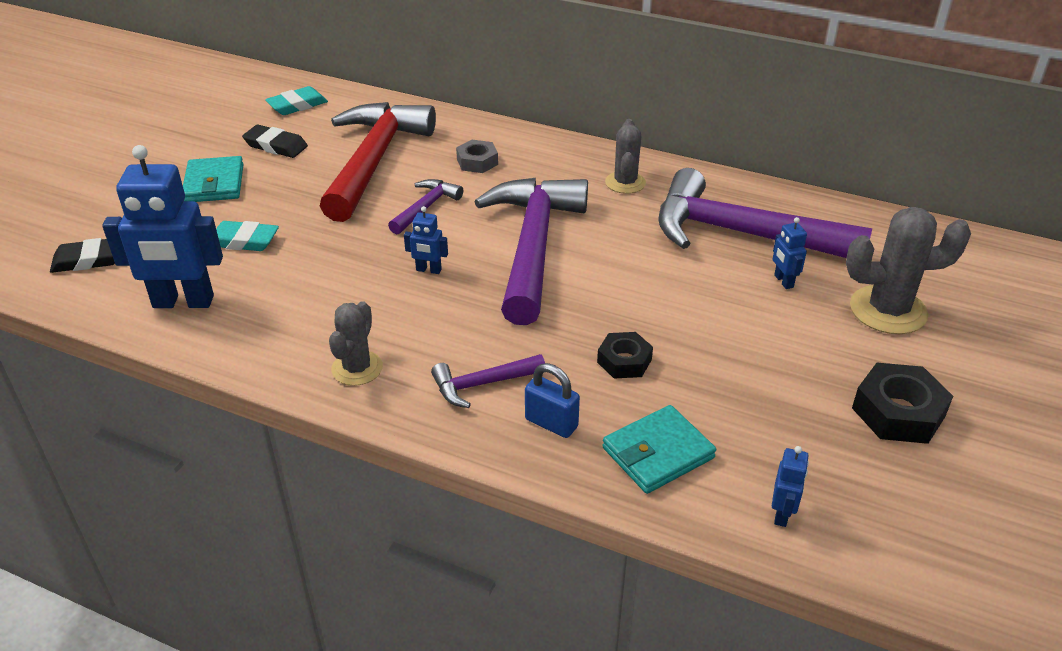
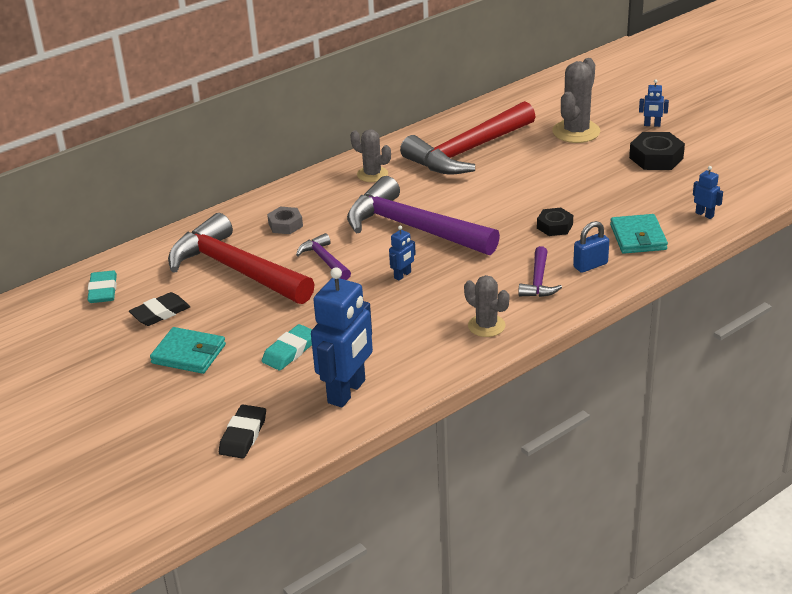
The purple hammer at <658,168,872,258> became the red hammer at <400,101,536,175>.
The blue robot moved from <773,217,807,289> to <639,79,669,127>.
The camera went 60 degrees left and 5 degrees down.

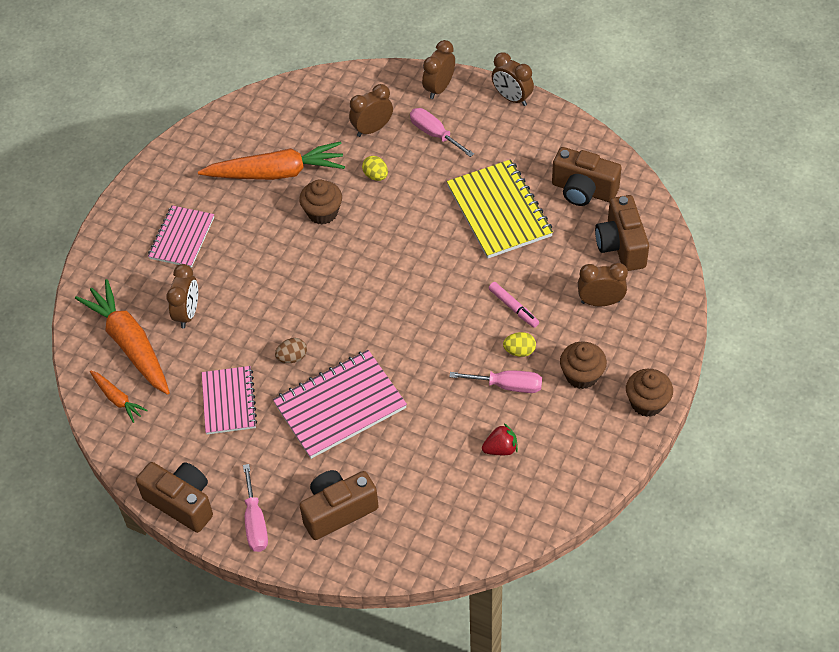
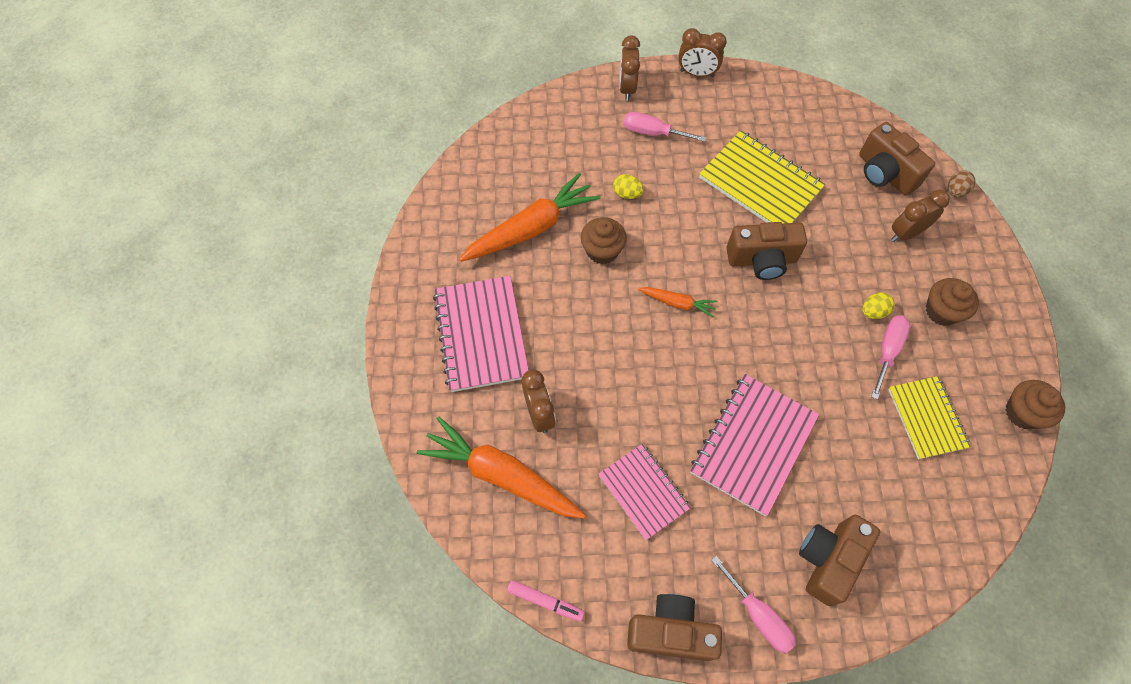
The pink notebook at <148,205,214,268> changed to 1.54 times the size.
The pink marker moved from <489,282,539,328> to <507,580,585,622>.
The orange carrot moved from <90,371,148,423> to <638,287,718,317>.
The brown camera moved from <552,147,622,206> to <726,222,807,280>.
The pink screwdriver at <449,370,542,393> turned 45 degrees counterclockwise.
The red strawberry at <482,423,518,455> was replaced by the yellow notebook at <888,376,971,459>.
The brown egg moved from <275,338,307,363> to <948,170,976,198>.
The brown cupcake moved from <626,369,673,417> to <1006,380,1065,429>.
The brown clock at <349,84,393,137> disappeared.
The camera went 30 degrees left and 10 degrees up.

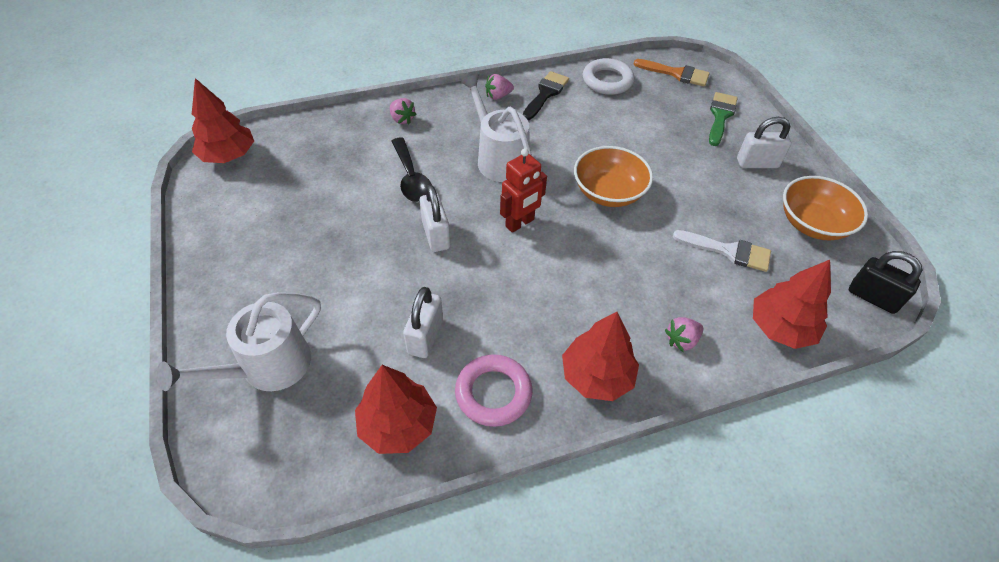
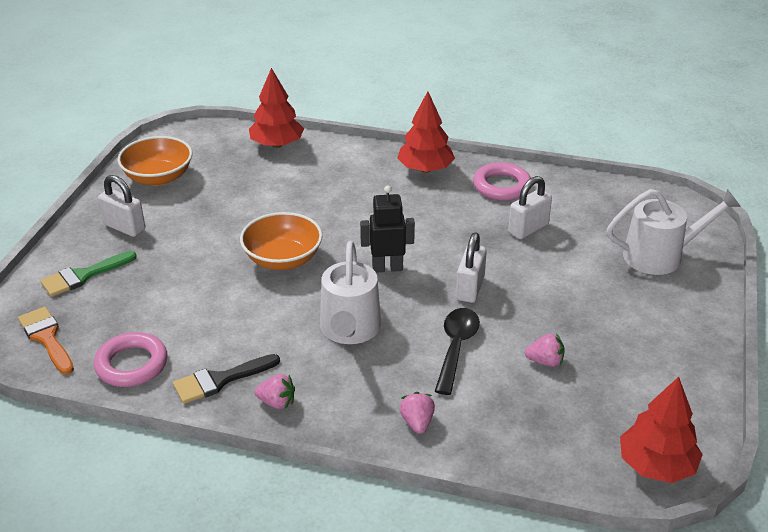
The white ring at <583,58,634,95> became the pink ring at <94,332,167,387>.
The red robot at <500,148,547,233> became the black robot at <360,186,415,273>.
The pink strawberry moved from <665,317,703,352> to <525,333,565,367>.
The red tree at <355,365,437,454> disappeared.
The white brush at <673,230,771,272> disappeared.
The black padlock at <849,251,922,314> disappeared.
The camera went 145 degrees left and 15 degrees down.

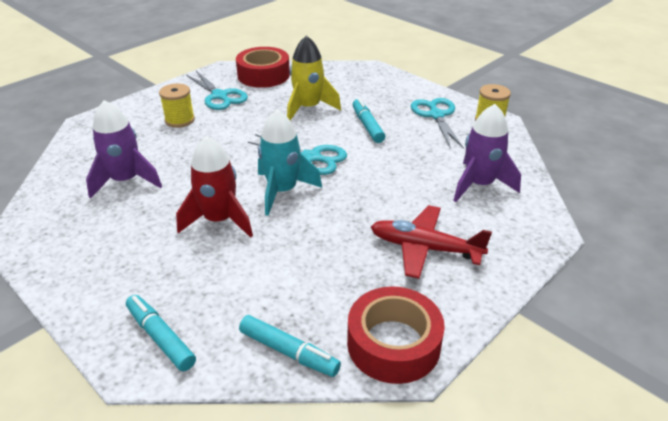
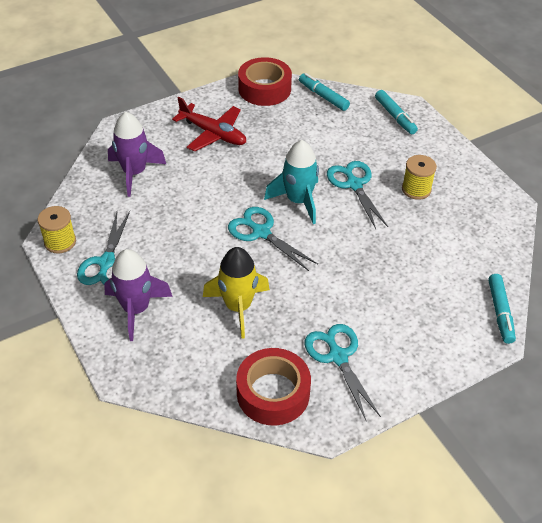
The purple rocket moved from <86,100,162,199> to <104,249,173,341>.
The red rocket at <176,136,253,238> was replaced by the turquoise scissors at <327,161,388,229>.
The yellow spool moved from <159,84,195,128> to <402,155,437,200>.
The turquoise marker moved from <353,98,385,143> to <488,274,516,344>.
The camera went 165 degrees left and 10 degrees up.

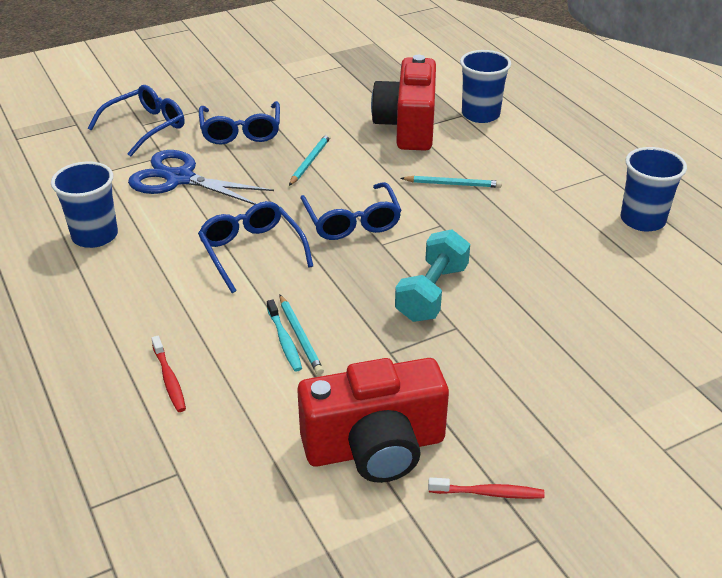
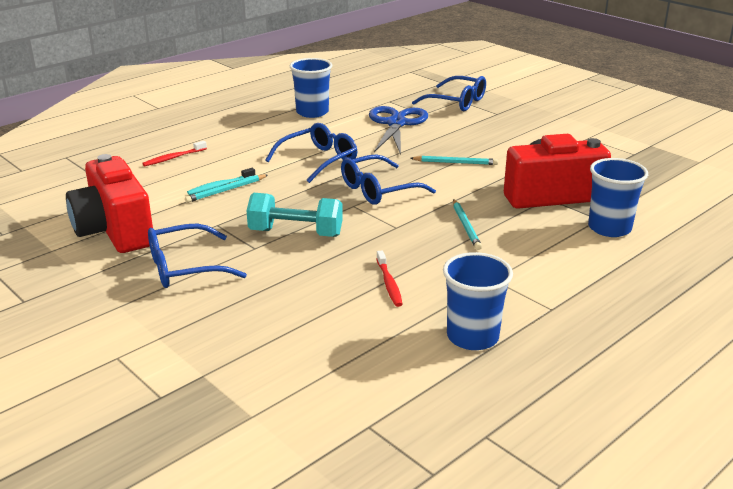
The blue glasses moved from <199,101,280,144> to <148,224,247,288>.
The red toothbrush moved from <428,477,545,499> to <376,250,403,307>.
The camera went 75 degrees right and 10 degrees down.

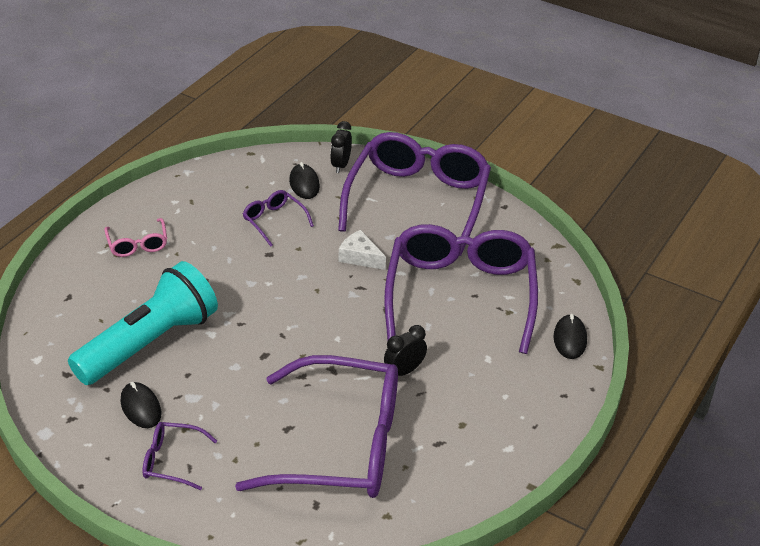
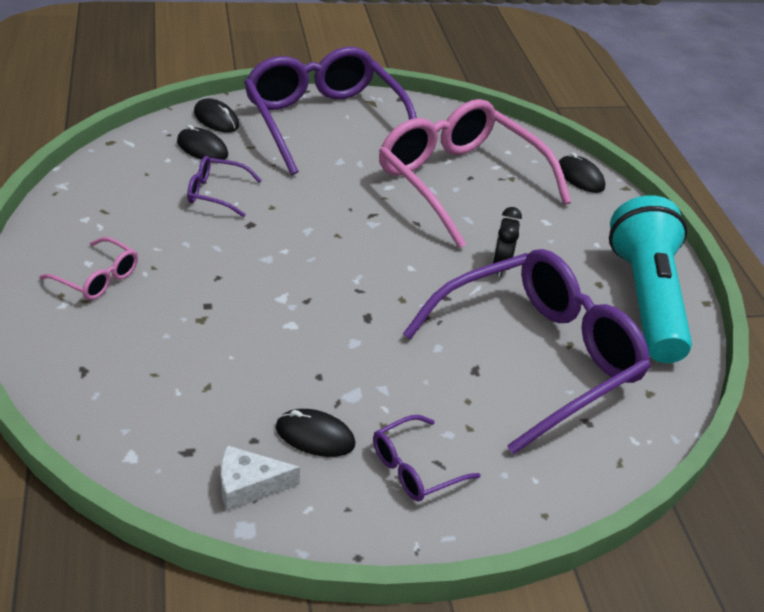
The black clock at <330,121,352,173> was replaced by the black mouse at <194,98,239,133>.
The white cheese moved from <339,230,386,270> to <221,445,300,511>.
The purple glasses at <384,224,538,354> became the pink glasses at <379,99,571,248>.
The turquoise flashlight moved from <68,261,218,385> to <609,195,692,363>.
The camera went 45 degrees left and 0 degrees up.

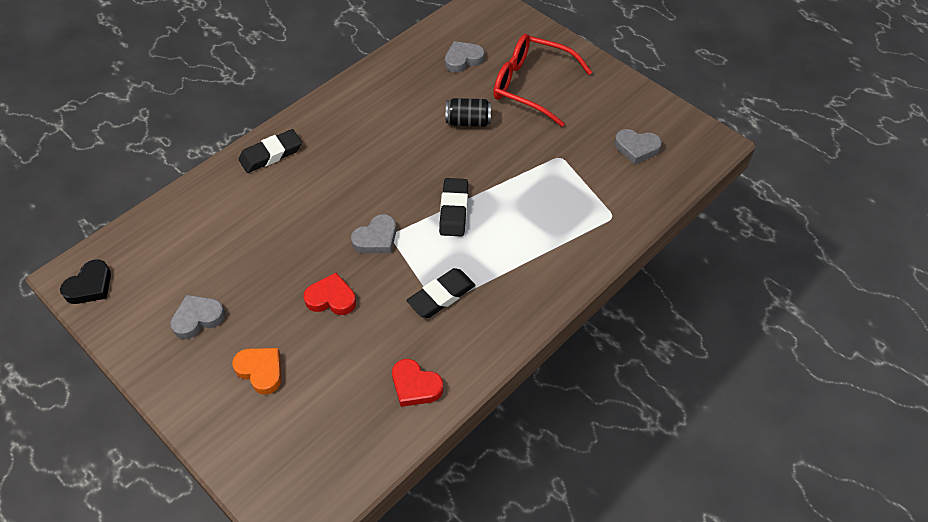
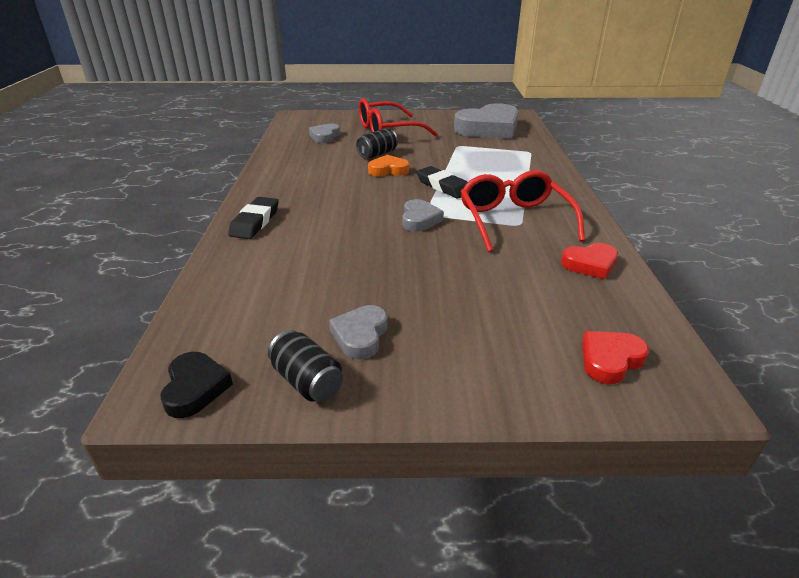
The black can at <268,330,343,402> appeared.
The orange heart moved from <232,348,281,395> to <368,155,409,176>.
The grey heart at <614,129,662,165> changed to 2.06 times the size.
The black eraser at <406,268,476,318> was replaced by the red glasses at <461,170,585,252>.
The red heart moved from <303,273,356,315> to <582,331,649,384>.
The camera went 45 degrees left and 20 degrees down.

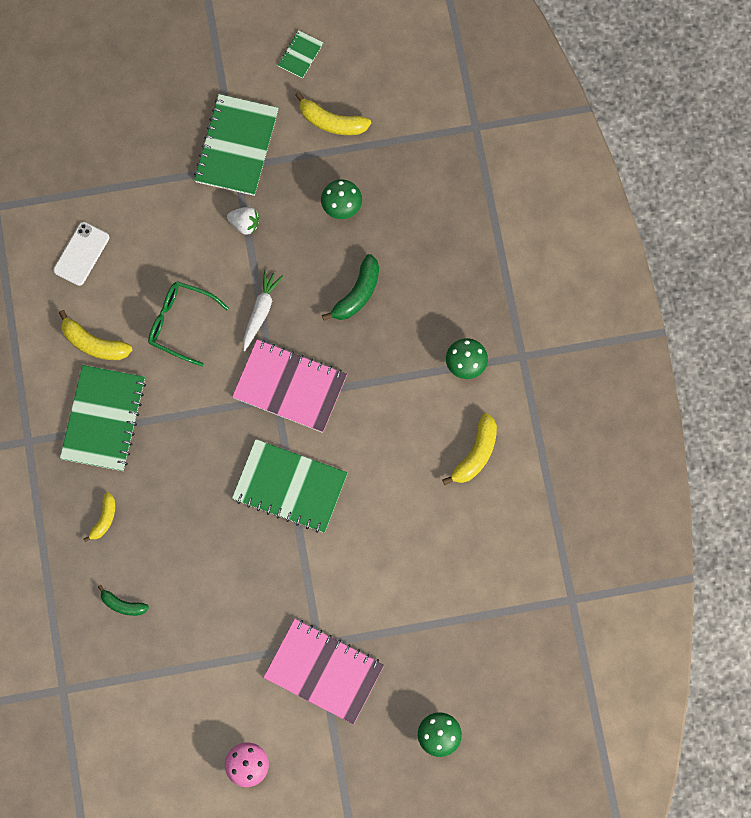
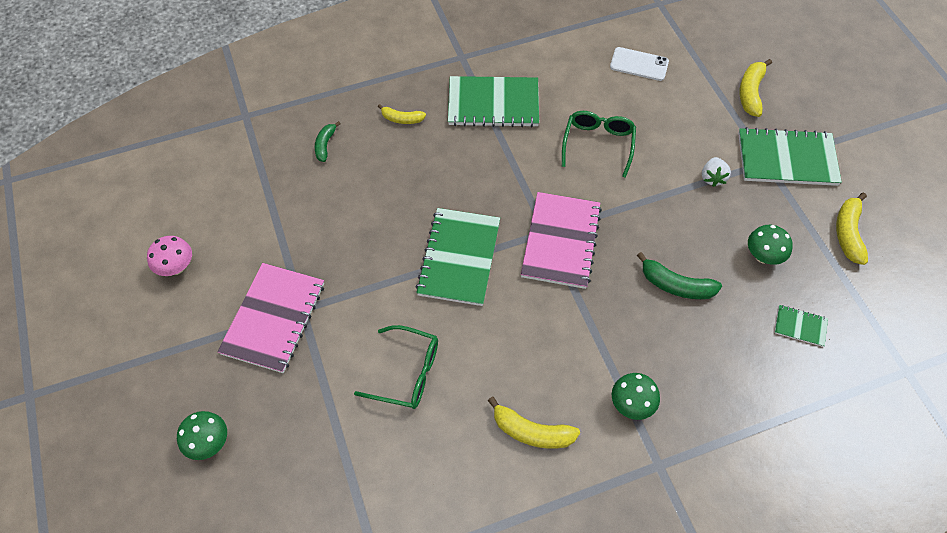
The green glasses at <354,325,438,409> appeared.
The yellow banana moved from <59,310,132,360> to <739,59,772,117>.
The green notebook moved from <278,30,323,79> to <774,305,828,347>.
The white carrot at <243,270,283,351> disappeared.
The camera went 80 degrees right and 15 degrees down.

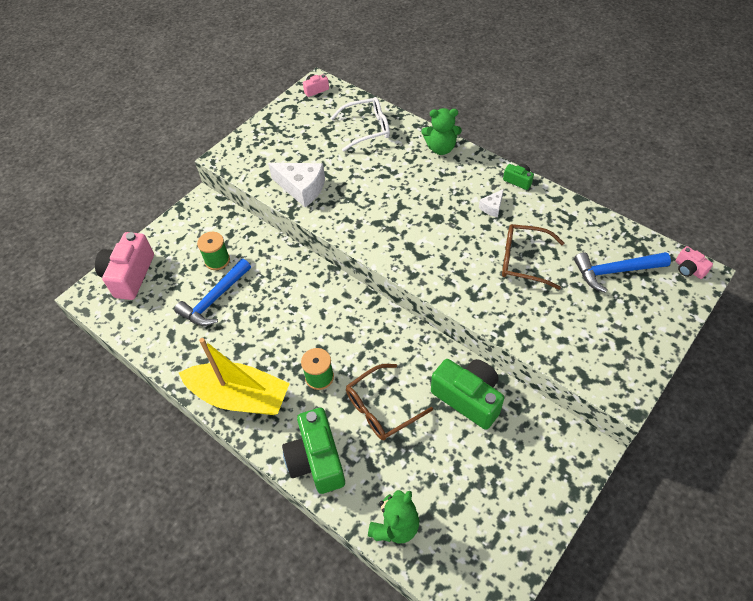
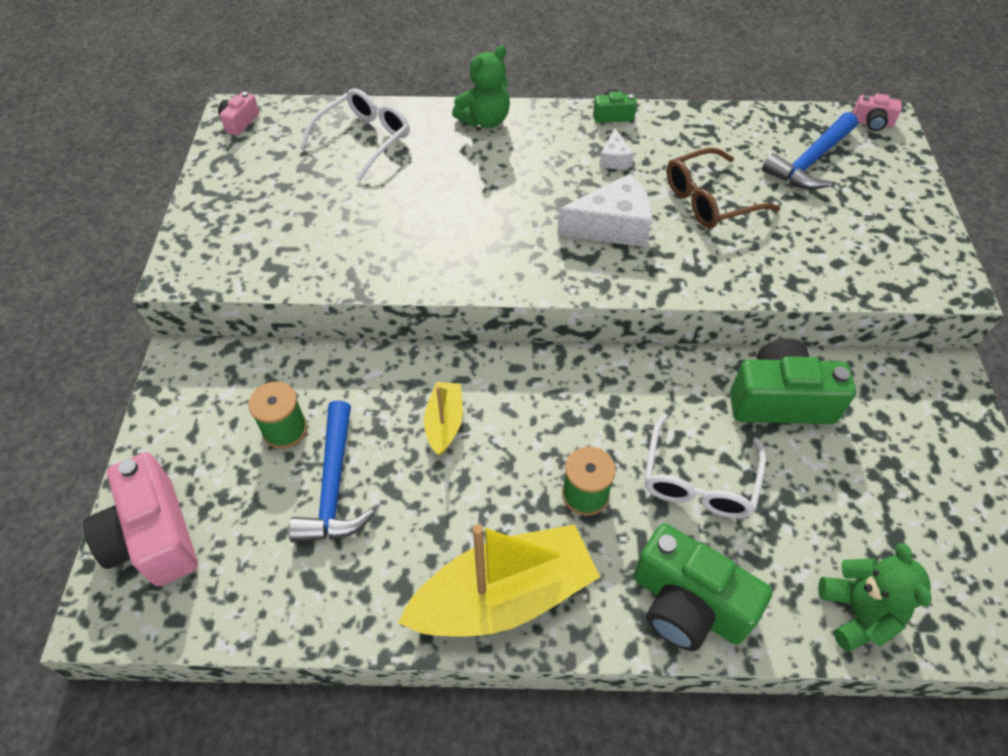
The yellow boat at <424,382,463,456> appeared.
The white cheese moved from <268,163,325,207> to <557,173,652,247>.
The brown glasses at <346,364,433,440> became the white glasses at <644,414,766,518>.
The camera went 40 degrees left and 0 degrees up.

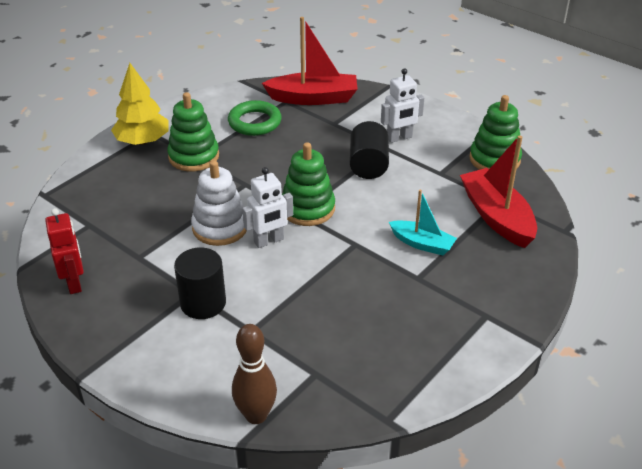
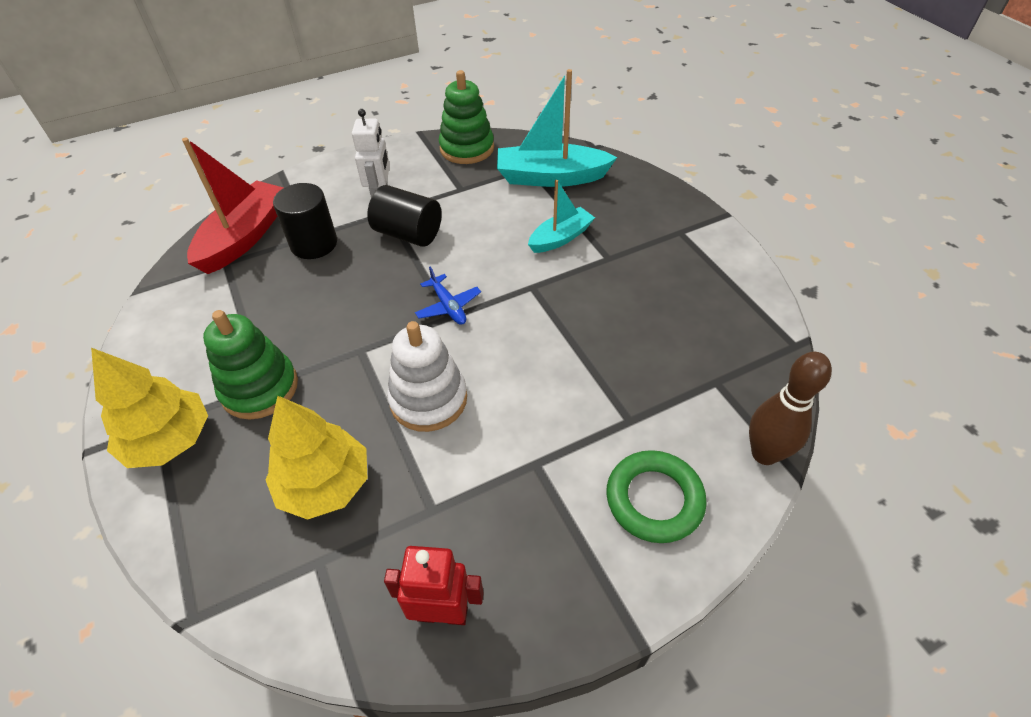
The yellow tree at <265,396,368,520> appeared.
The black cylinder moved from <174,247,226,319> to <273,183,337,259>.
The green stacking toy at <282,142,335,226> was replaced by the blue plane at <415,267,481,325>.
The red boat at <460,135,537,248> became the turquoise boat at <497,69,617,187>.
The green ring moved from <228,100,282,136> to <606,450,707,543>.
The white robot at <242,167,293,248> disappeared.
The camera went 65 degrees left and 10 degrees up.

